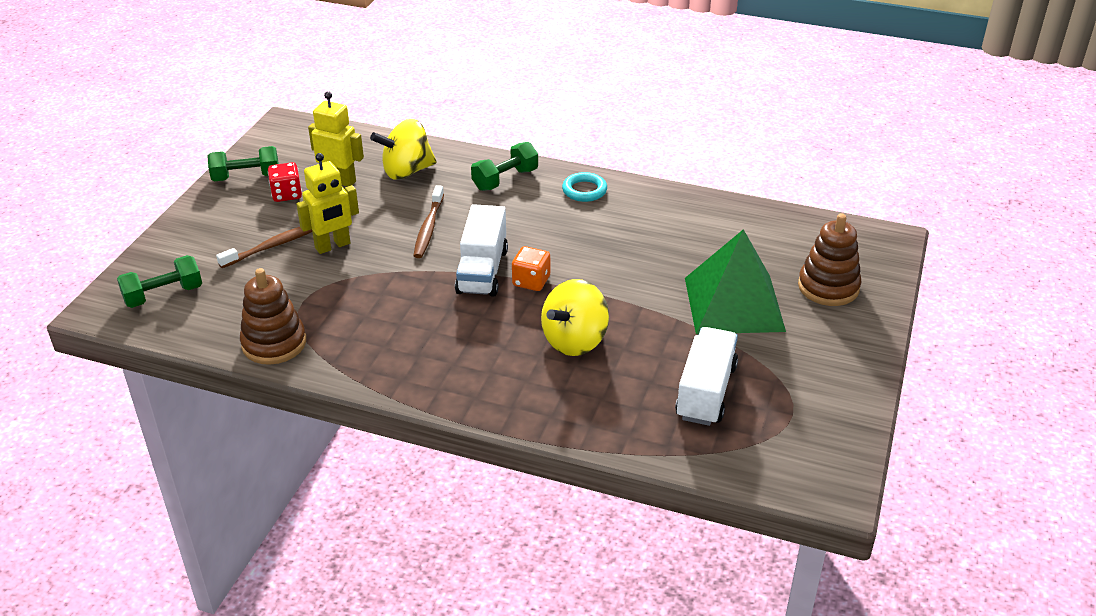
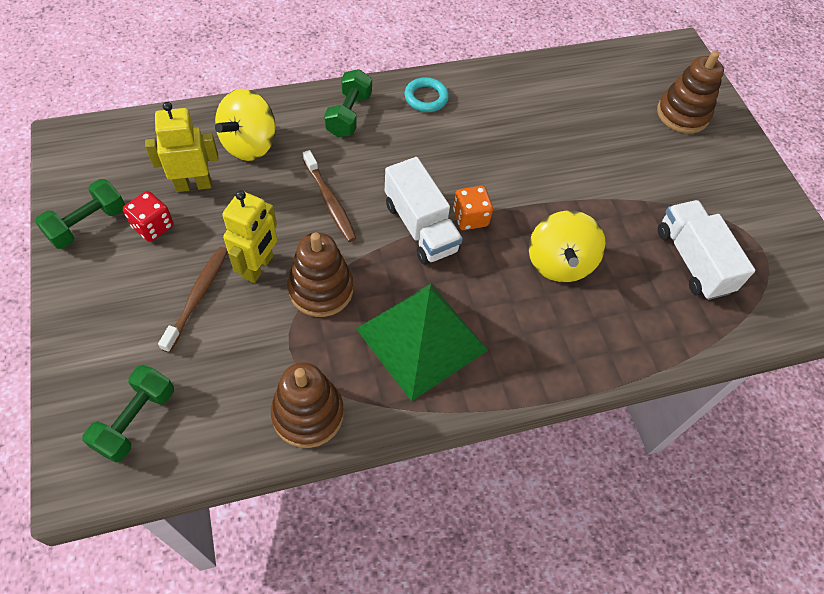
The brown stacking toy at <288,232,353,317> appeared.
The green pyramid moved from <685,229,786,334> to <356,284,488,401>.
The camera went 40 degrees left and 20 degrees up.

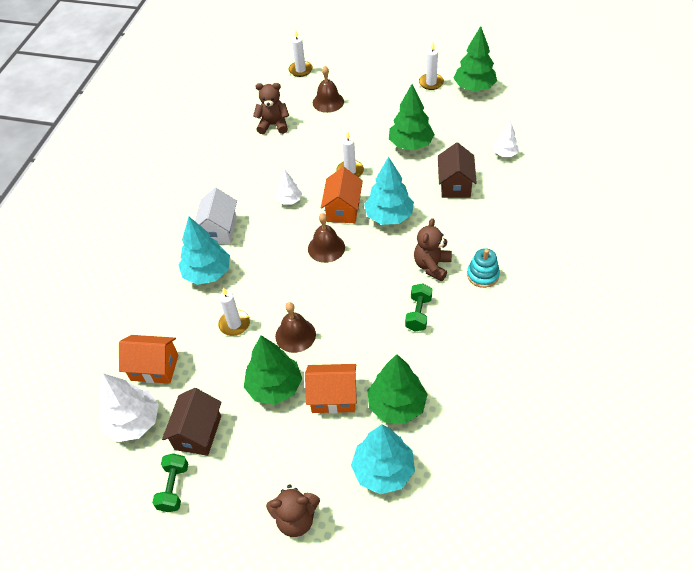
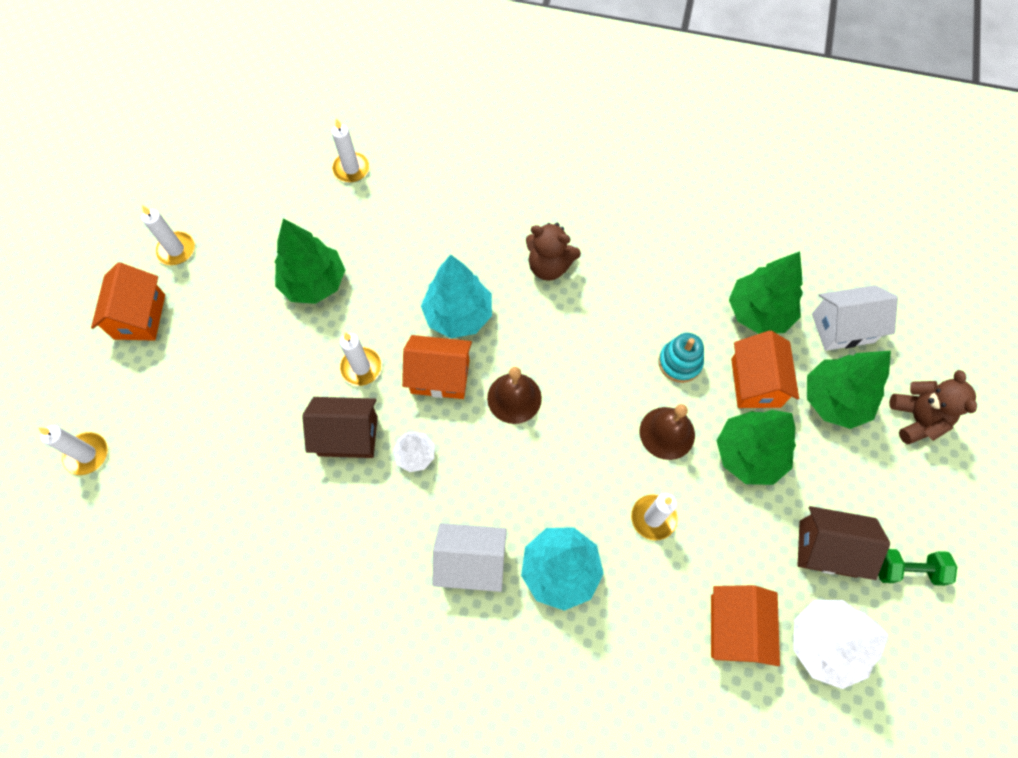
The orange house at <91,262,165,341> appeared.
The brown house moved from <438,142,477,198> to <302,397,378,458>.
The white tree at <493,121,519,157> was replaced by the white candle at <332,118,370,182>.
The turquoise stacking toy moved from <467,248,500,288> to <658,333,704,383>.
The green tree moved from <453,26,497,91> to <807,351,891,429>.
The turquoise tree at <351,424,415,494> was replaced by the white house at <812,285,898,351>.
The brown teddy bear at <253,83,289,134> disappeared.
The brown bell at <313,66,344,113> disappeared.
The green dumbbell at <405,283,432,332> disappeared.
The camera went 95 degrees left and 15 degrees up.

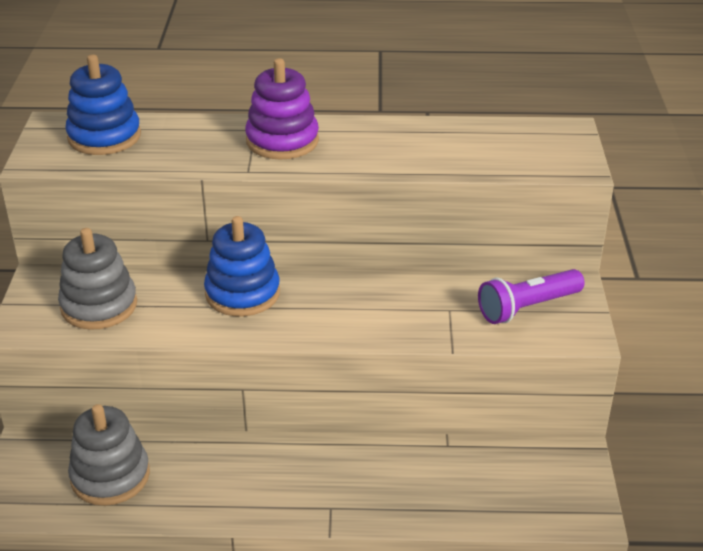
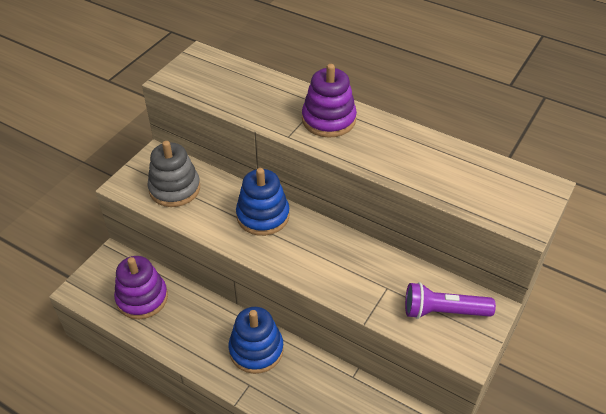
The grey stacking toy at <68,404,150,506> became the purple stacking toy at <114,256,168,319>.
The blue stacking toy moved from <65,55,141,155> to <229,307,284,374>.
The camera went 30 degrees right and 10 degrees up.

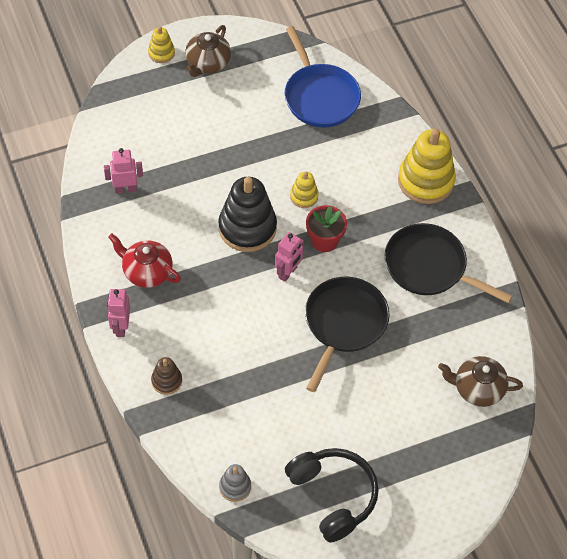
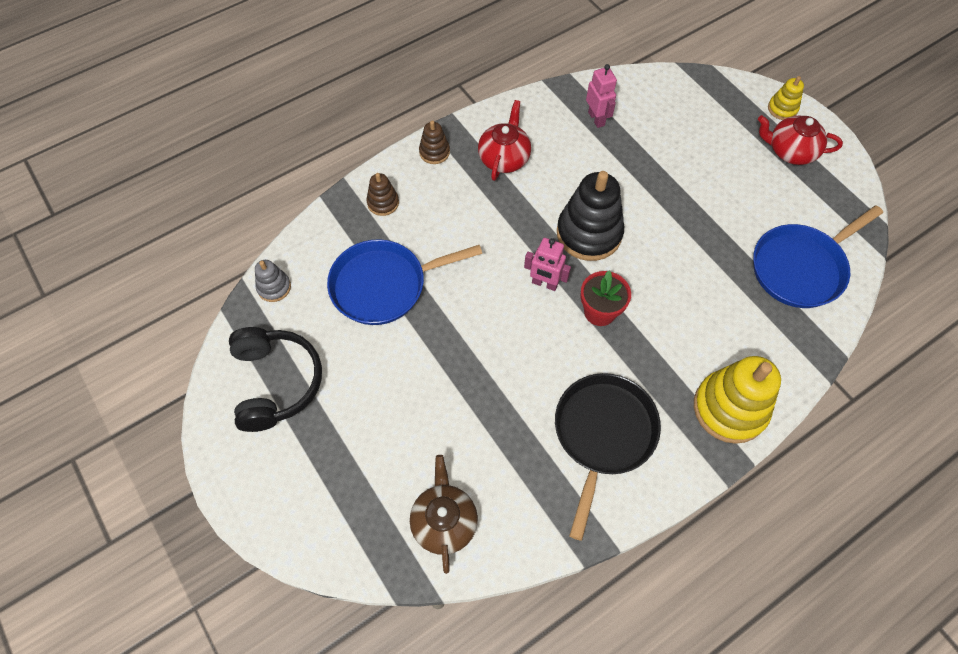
The black headphones at <285,448,379,542> turned 60 degrees counterclockwise.
The blue pan at <327,239,482,325> appeared.
The pink robot at <107,289,130,337> was replaced by the brown stacking toy at <419,120,450,164>.
The brown teapot at <185,25,231,77> became the red teapot at <758,115,843,165>.
The yellow stacking toy at <290,172,319,208> disappeared.
The black pan at <305,277,390,392> disappeared.
The camera went 80 degrees right and 5 degrees up.

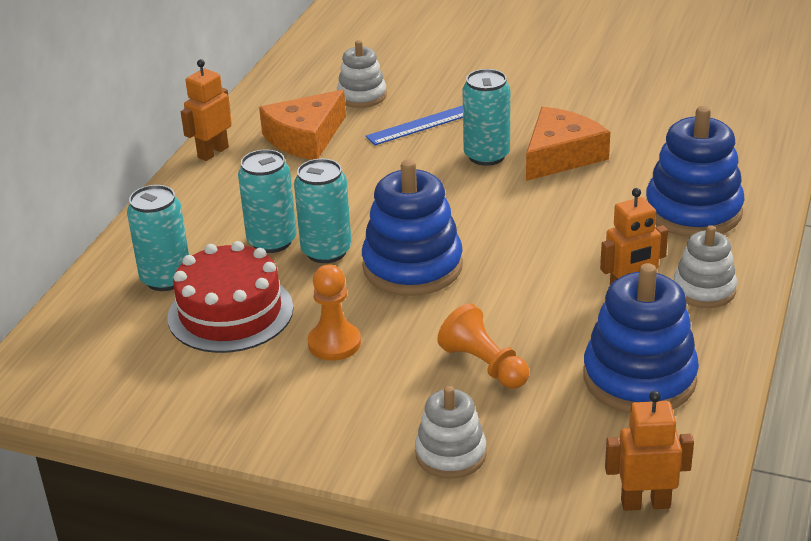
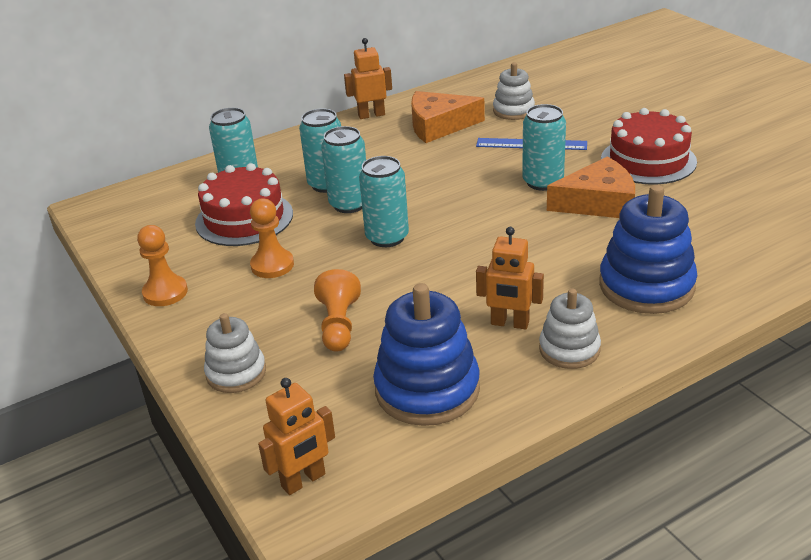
The orange pawn at <137,225,188,306> appeared.
The orange robot at <605,391,694,511> turned 105 degrees clockwise.
The blue stacking toy at <362,159,463,296> was replaced by the turquoise can at <359,156,409,247>.
The red cake at <601,108,697,185> appeared.
The camera went 40 degrees right and 0 degrees up.

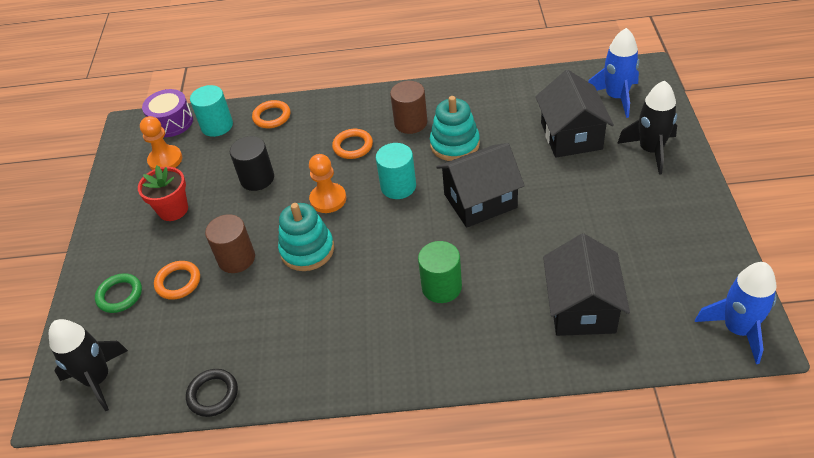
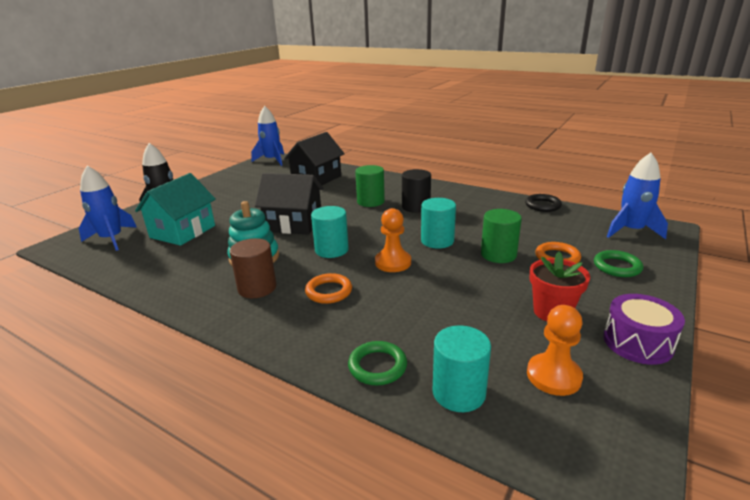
The black house at <535,70,614,158> became the turquoise house at <135,173,216,246>.
The orange ring at <252,100,290,128> became the green ring at <348,341,407,385>.
The black cylinder moved from <230,136,274,191> to <402,169,431,213>.
The turquoise stacking toy at <278,203,334,271> was replaced by the turquoise cylinder at <421,198,456,248>.
The brown cylinder at <205,214,255,273> became the green cylinder at <481,209,522,263>.
The purple drum moved from <142,89,193,137> to <603,294,685,365>.
The black rocket at <49,319,128,411> became the blue rocket at <607,153,668,239>.
The camera went 150 degrees left and 20 degrees down.

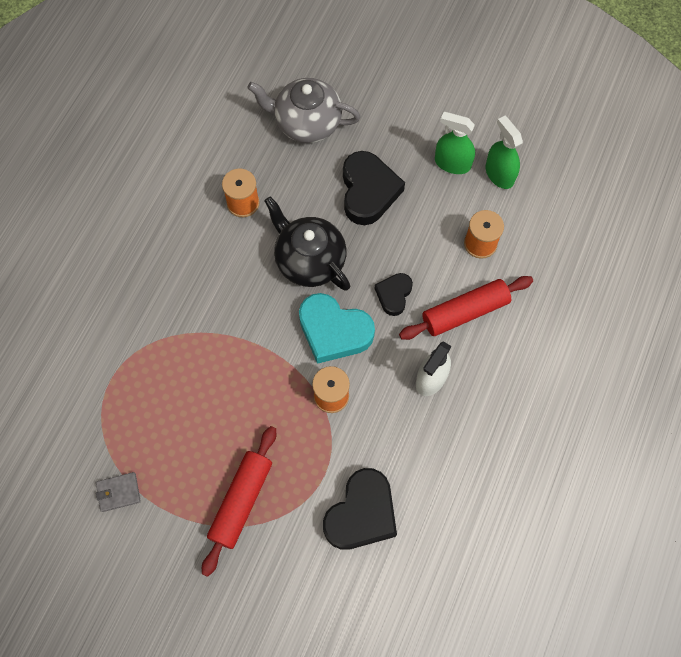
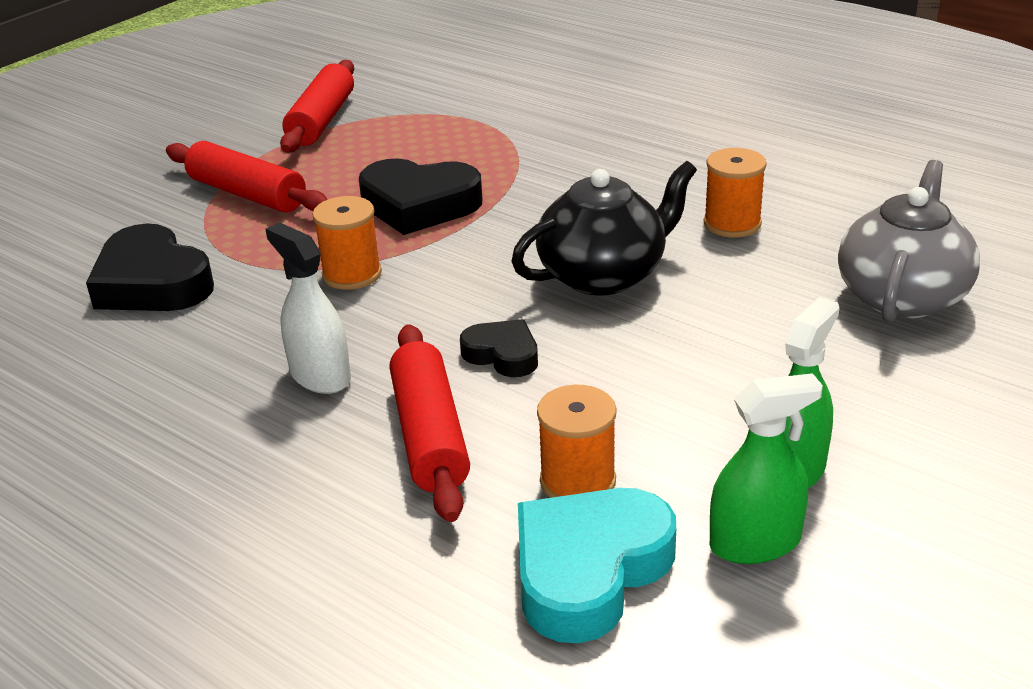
The grey wallet at <96,472,141,512> was replaced by the red rolling pin at <280,60,354,153>.
The black heart moved from <343,151,405,225> to <359,159,482,235>.
The turquoise heart moved from <299,293,375,364> to <518,488,676,643>.
The camera went 105 degrees right and 35 degrees down.

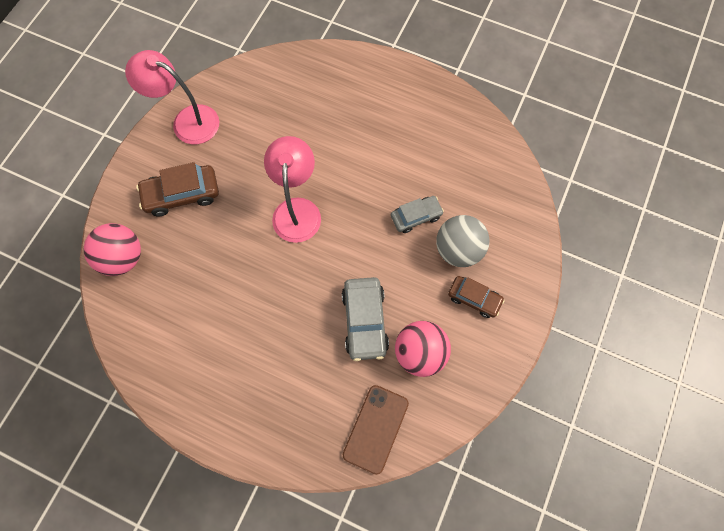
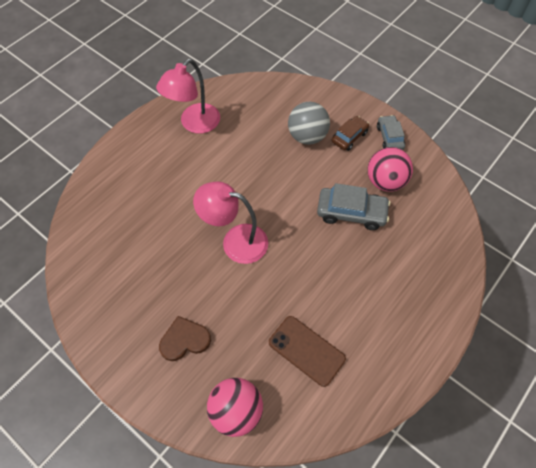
The pink lamp moved from <125,50,220,144> to <156,59,220,134>.
The brown car at <136,162,219,216> was replaced by the brown heart at <159,316,211,361>.
The brown phone moved from <343,385,409,475> to <269,316,346,387>.
The grey car moved from <391,196,444,233> to <377,115,405,150>.
The camera went 75 degrees left and 10 degrees down.

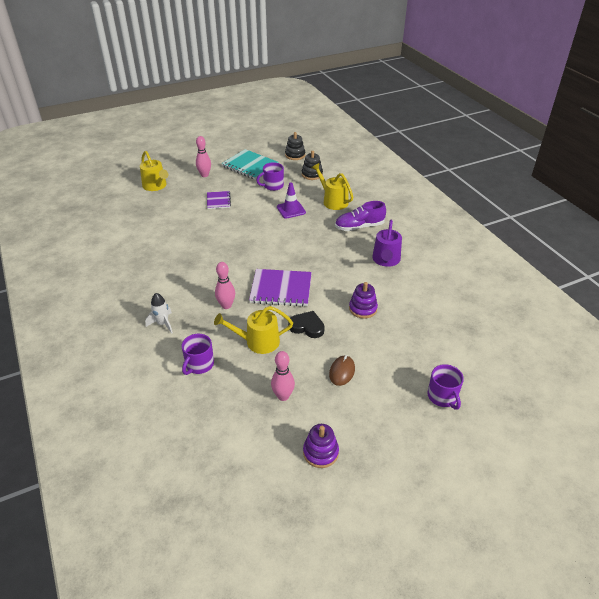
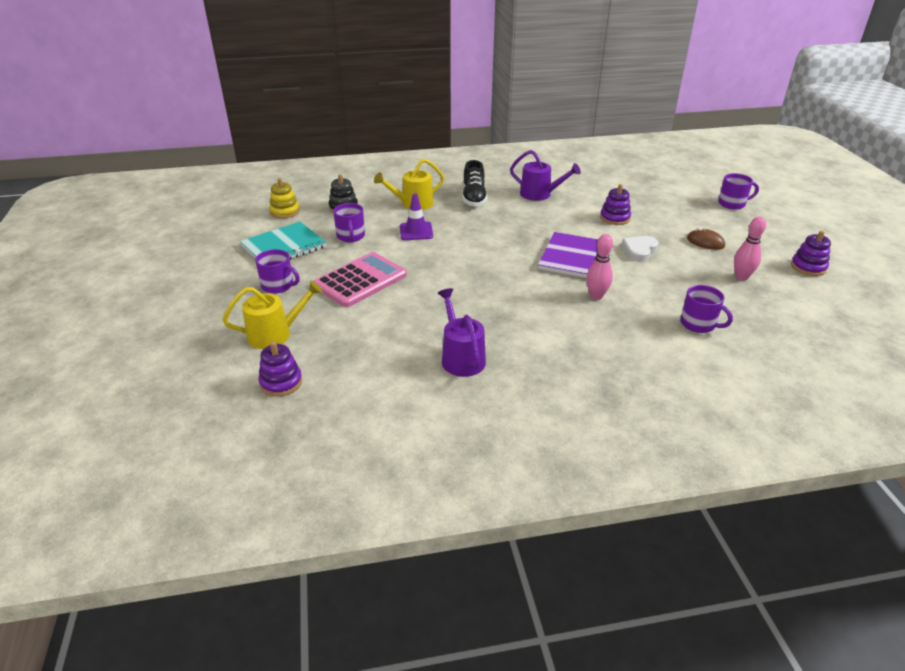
The pink bowling pin at <196,136,211,177> was replaced by the purple mug at <255,249,300,294>.
The purple stacking toy at <258,341,302,397> appeared.
The black stacking toy at <285,132,305,160> became the yellow stacking toy at <269,178,300,219>.
The purple notebook at <207,191,231,209> was replaced by the pink calculator at <314,252,407,307>.
The purple watering can at <438,288,486,377> appeared.
The purple shoe at <335,201,386,231> became the black shoe at <463,160,487,206>.
The black heart at <288,311,325,338> became the white heart at <621,236,659,262>.
The white rocket at <145,293,173,334> disappeared.
The yellow watering can at <214,306,293,354> disappeared.
The camera went 75 degrees left and 5 degrees down.

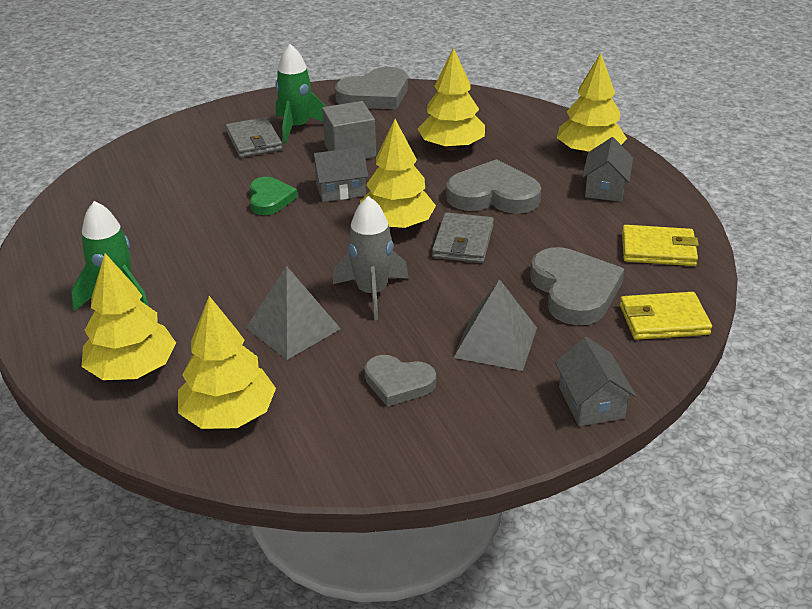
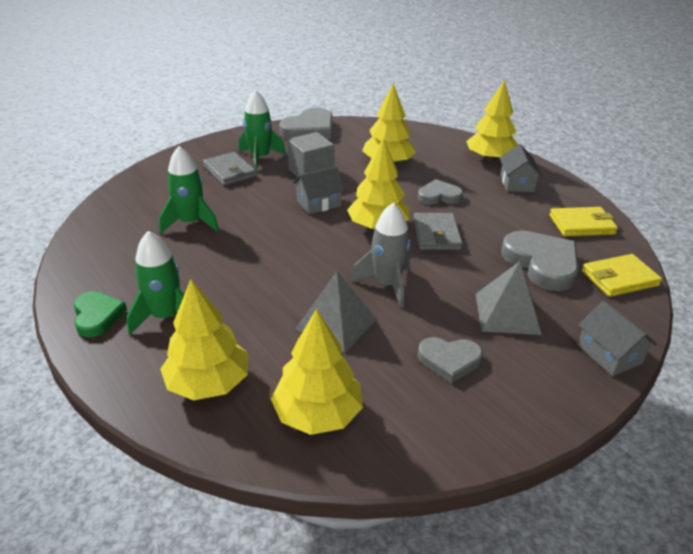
The green heart moved from <250,177,298,215> to <73,291,127,337>.
The green rocket at <159,146,219,234> appeared.
The grey heart at <446,159,541,214> changed to 0.61 times the size.
The camera went 15 degrees left and 0 degrees up.

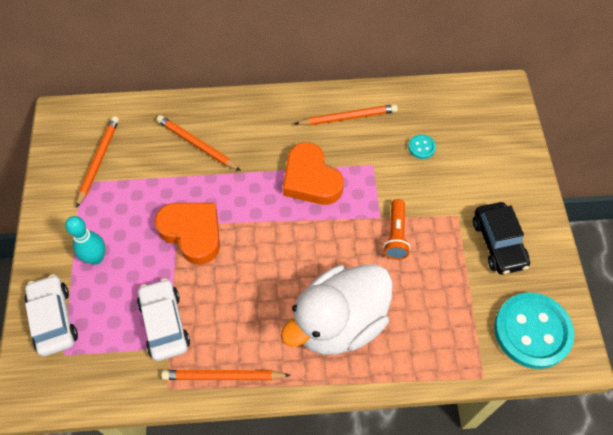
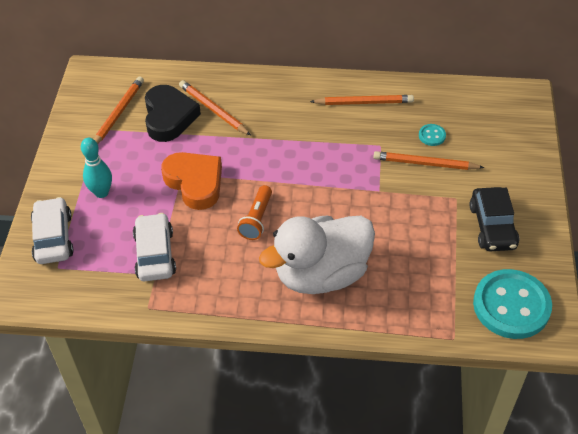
The black heart at <145,85,201,142> appeared.
The orange flashlight moved from <383,199,411,260> to <237,185,272,240>.
The orange pencil moved from <161,370,291,380> to <374,151,485,170>.
The orange heart at <283,142,344,205> disappeared.
The camera went 10 degrees right and 10 degrees down.

